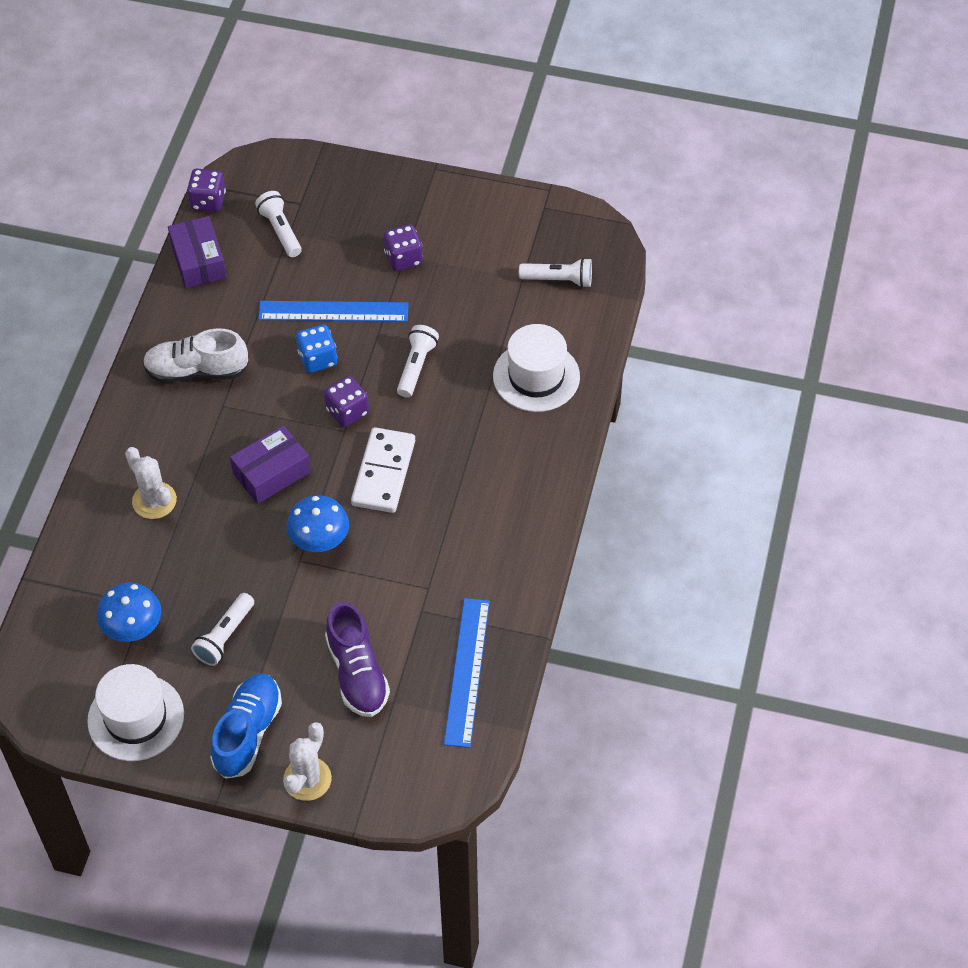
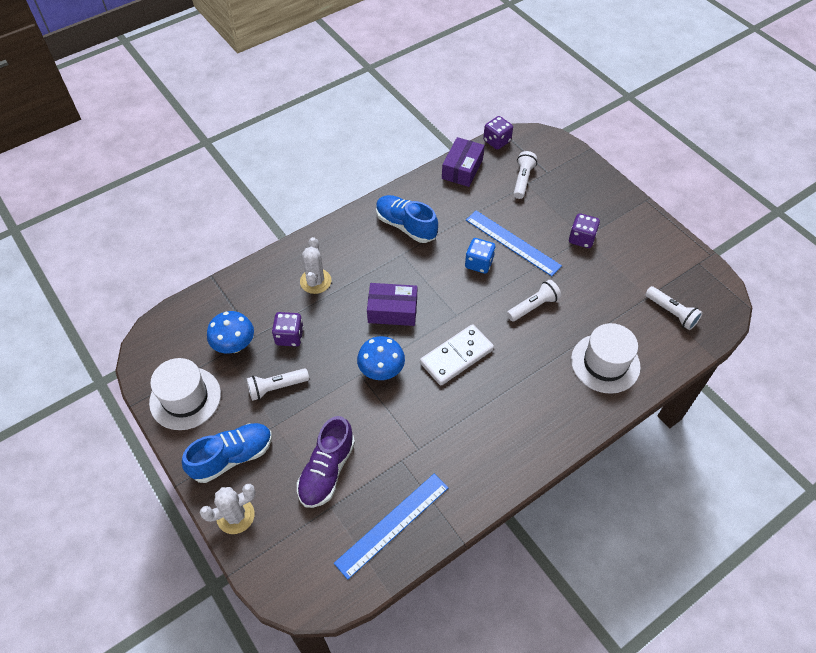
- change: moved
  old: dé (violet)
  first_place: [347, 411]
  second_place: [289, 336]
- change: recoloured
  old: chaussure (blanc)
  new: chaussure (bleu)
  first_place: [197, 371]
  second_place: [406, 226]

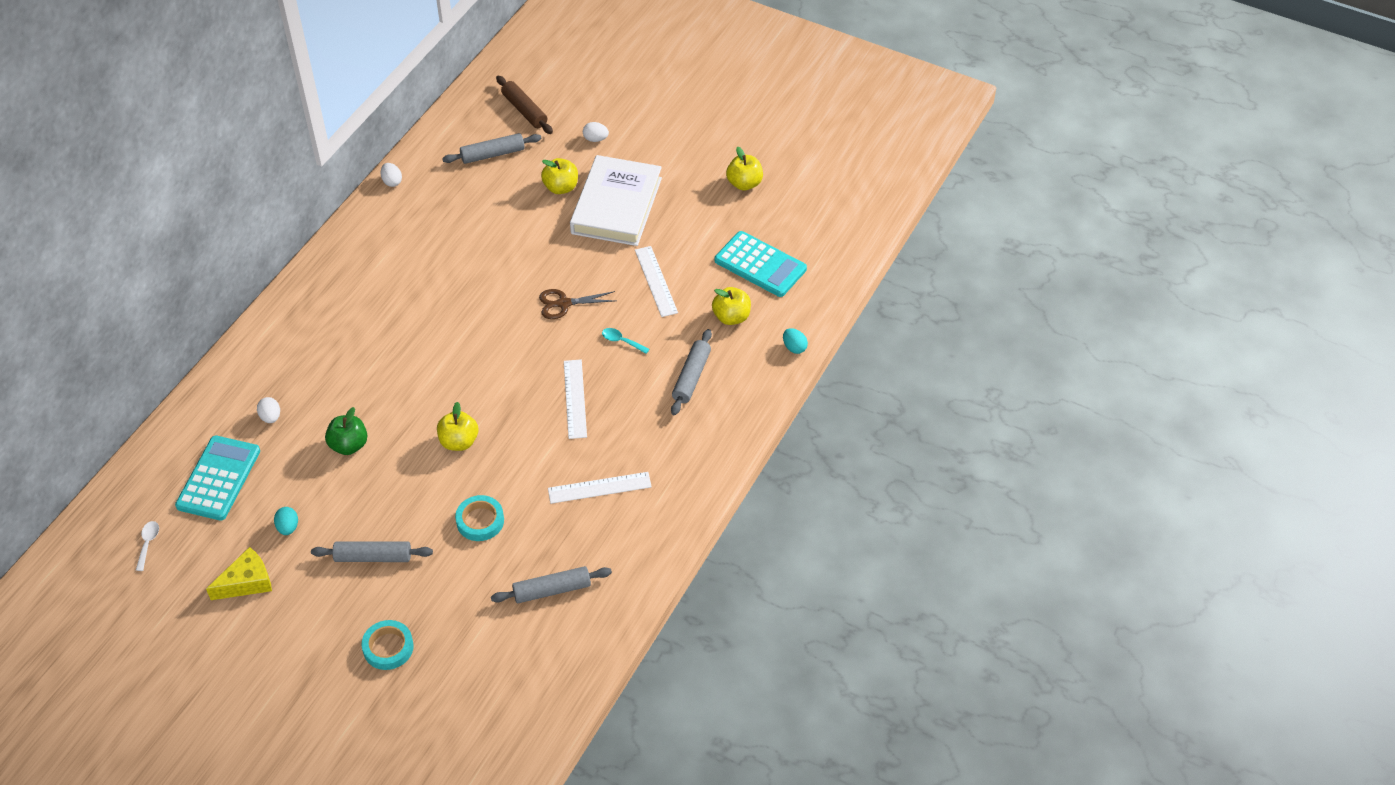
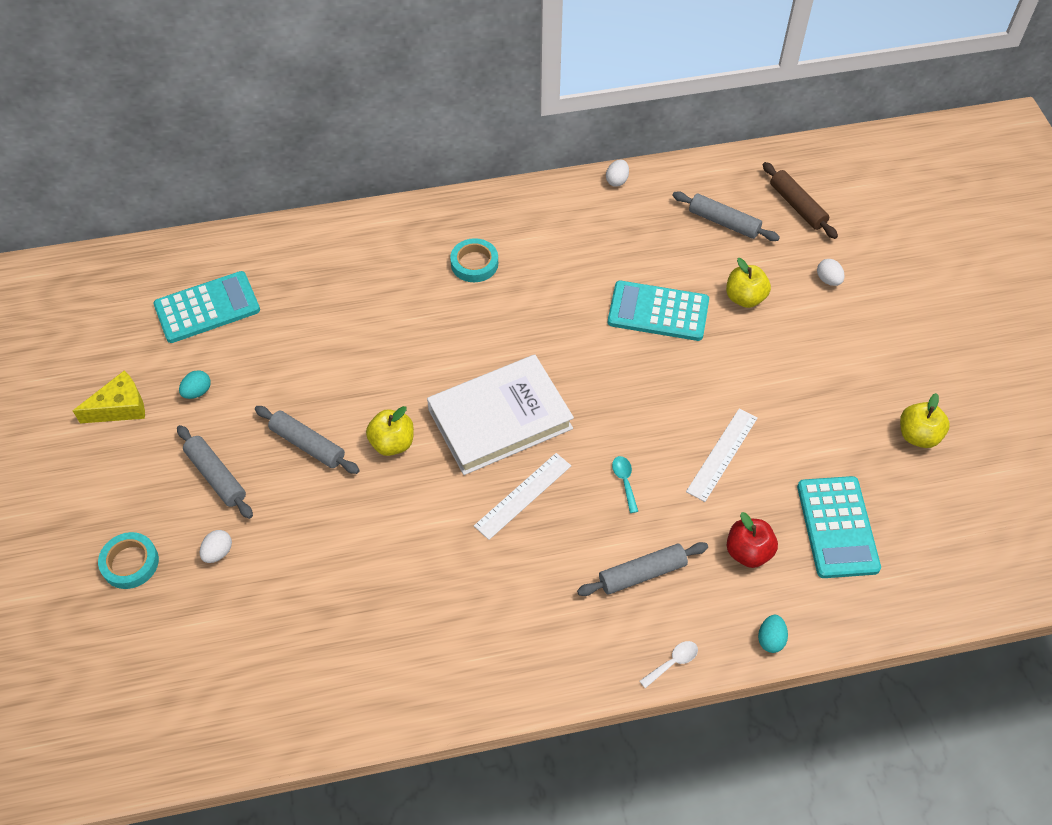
- change: removed
  old: pomme (vert)
  first_place: [349, 445]
- change: removed
  old: ciseaux (marron)
  first_place: [564, 303]
- change: removed
  old: règle (blanc)
  first_place: [599, 487]
- change: added
  new: calculatrice (turquoise)
  second_place: [658, 312]
- change: moved
  old: cuillère (blanc)
  first_place: [148, 543]
  second_place: [672, 662]
- change: moved
  old: œuf (blanc)
  first_place: [270, 417]
  second_place: [218, 552]
- change: moved
  old: ruban adhésif (turquoise)
  first_place: [480, 521]
  second_place: [474, 263]
- change: moved
  old: rouleau à pâtisserie (gris)
  first_place: [552, 590]
  second_place: [308, 444]
- change: moved
  old: livre (blanc)
  first_place: [616, 205]
  second_place: [500, 419]
- change: recoloured
  old: pomme (jaune)
  new: pomme (rouge)
  first_place: [731, 317]
  second_place: [748, 552]
- change: turned
  old: fromage (jaune)
  first_place: [247, 582]
  second_place: [120, 407]
  degrees: -45
- change: turned
  old: rouleau à pâtisserie (marron)
  first_place: [524, 110]
  second_place: [797, 206]
  degrees: -45

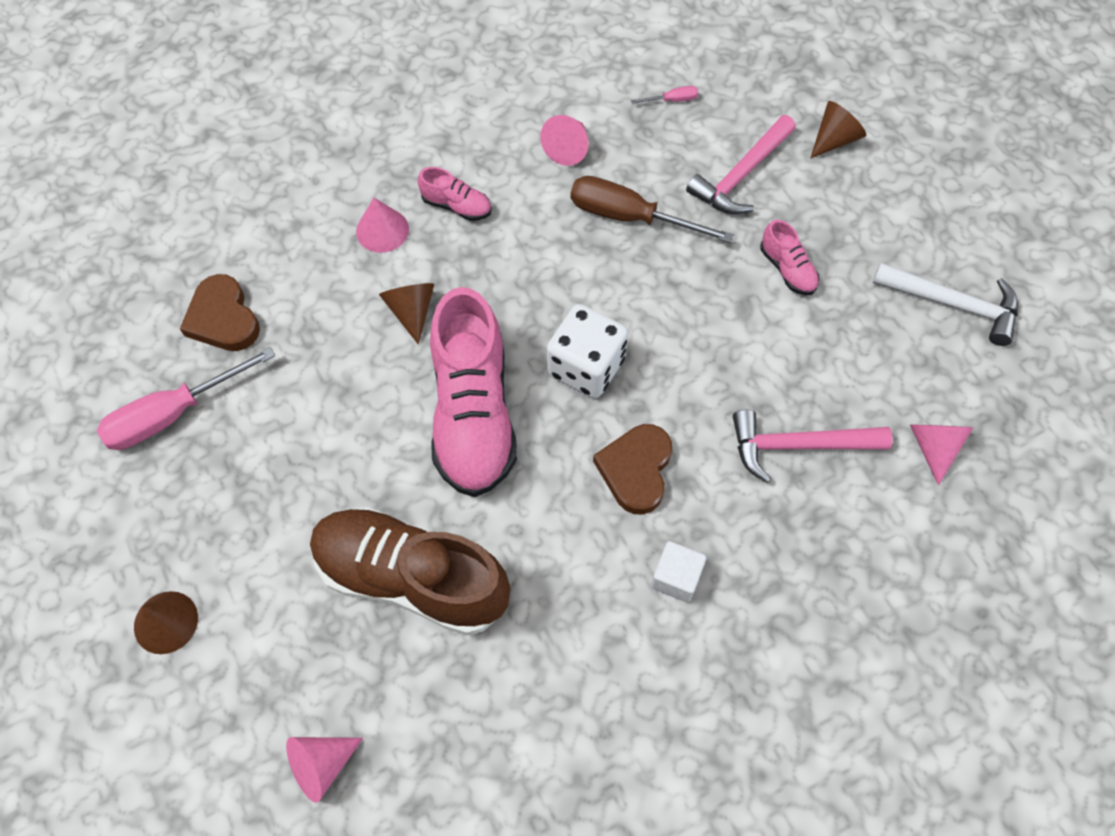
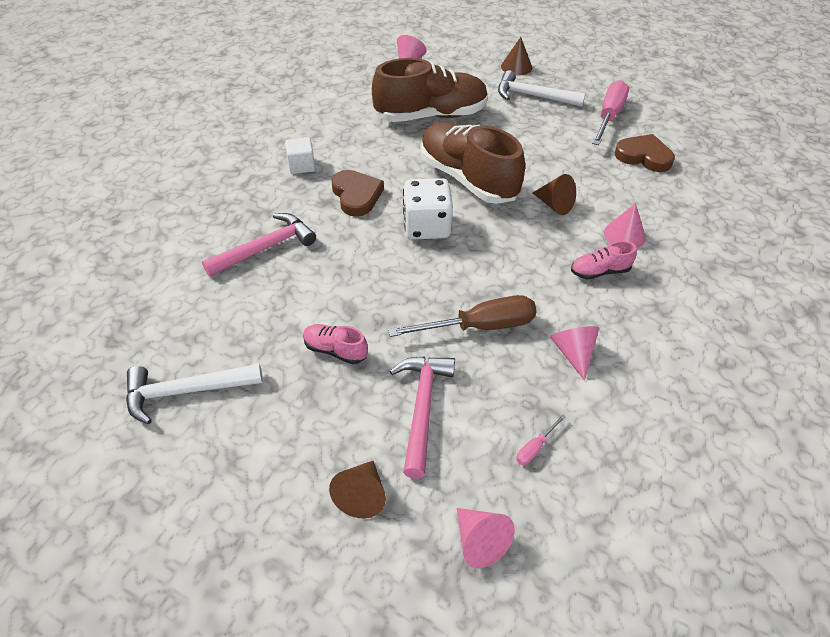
- change: added
  new: marteau (blanc)
  second_place: [533, 96]
- change: moved
  old: cône (rose)
  first_place: [933, 447]
  second_place: [480, 542]
- change: recoloured
  old: chaussure (rose)
  new: chaussure (marron)
  first_place: [473, 414]
  second_place: [468, 179]

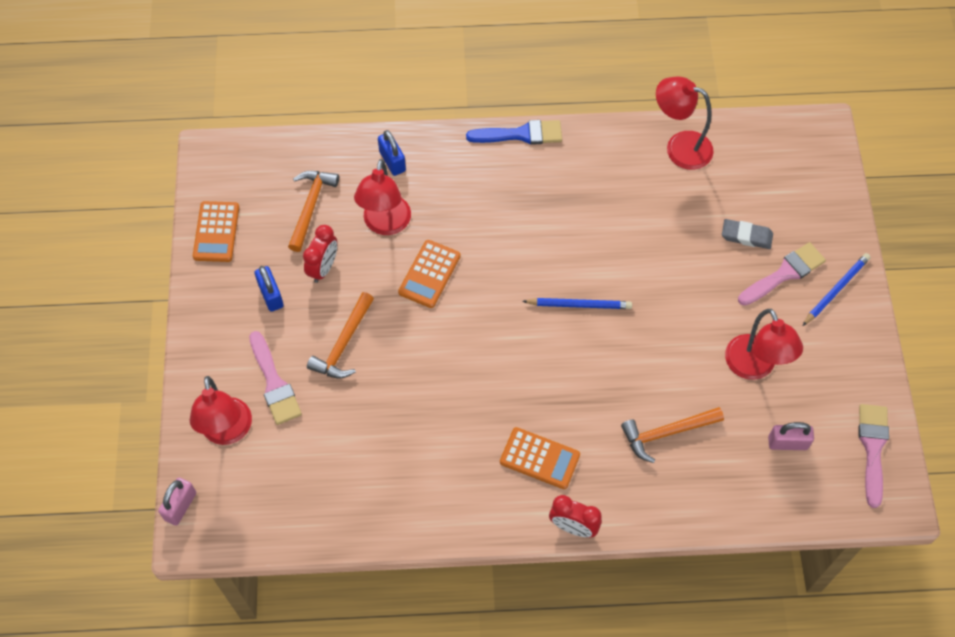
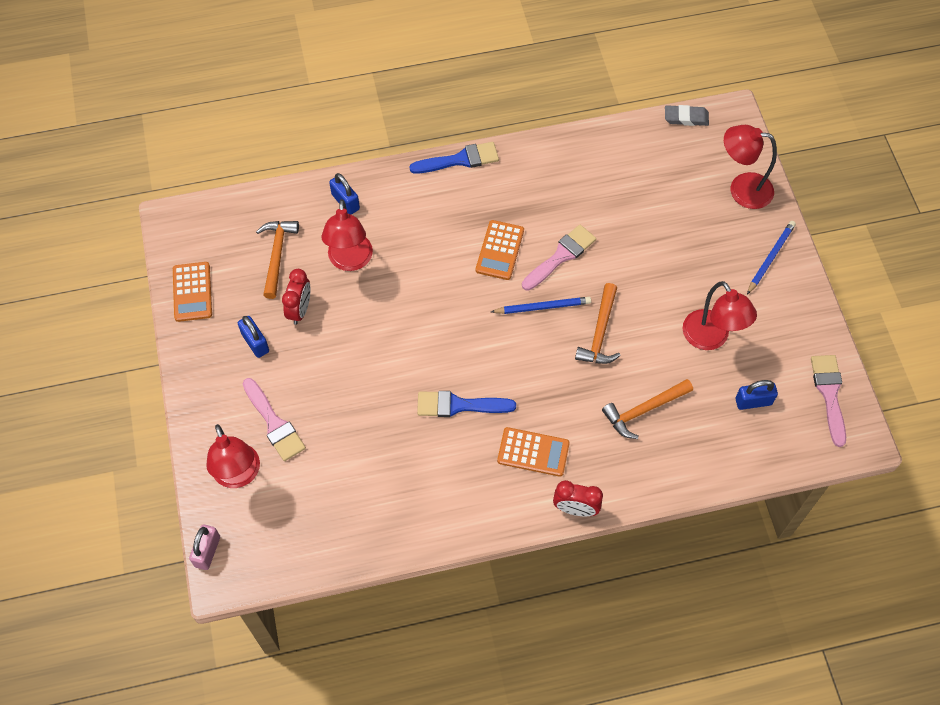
- change: added
  new: pinceau (bleu)
  second_place: [459, 405]
- change: moved
  old: marteau (orange)
  first_place: [343, 344]
  second_place: [600, 333]
- change: moved
  old: calculatrice (orange)
  first_place: [429, 274]
  second_place: [500, 250]
- change: moved
  old: lampe (rouge)
  first_place: [679, 147]
  second_place: [741, 189]
- change: moved
  old: gomme (gris)
  first_place: [746, 236]
  second_place: [686, 118]
- change: moved
  old: pinceau (rose)
  first_place: [784, 273]
  second_place: [561, 256]
- change: recoloured
  old: cadenas (rose)
  new: cadenas (bleu)
  first_place: [787, 443]
  second_place: [753, 401]

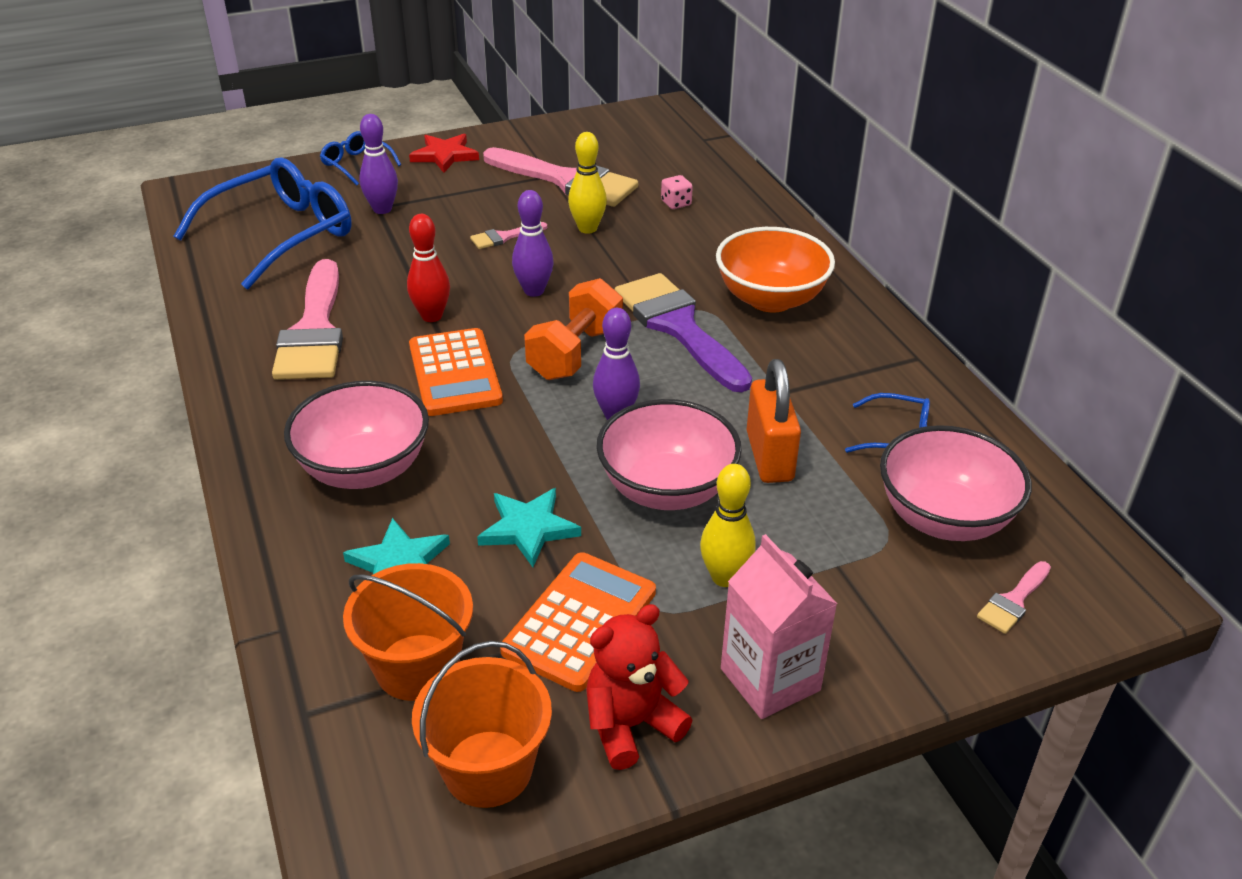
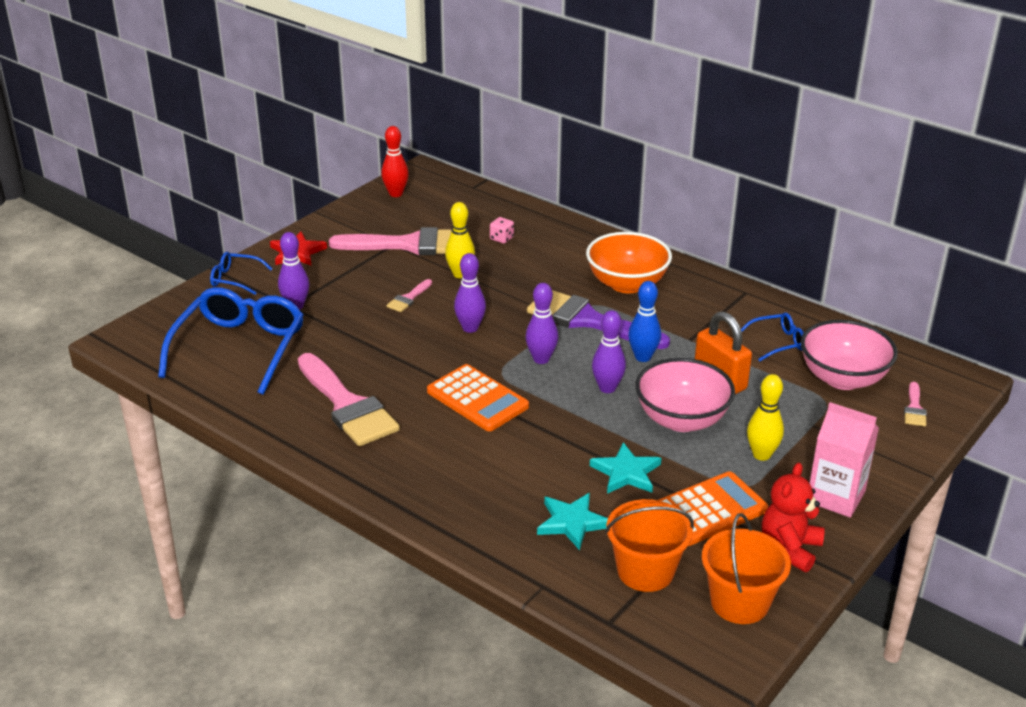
- change: removed
  old: bol (rose)
  first_place: [364, 469]
- change: added
  new: quille (bleu)
  second_place: [643, 357]
- change: moved
  old: quille (rouge)
  first_place: [431, 316]
  second_place: [396, 194]
- change: replaced
  old: haltère (orange)
  new: quille (violet)
  first_place: [575, 353]
  second_place: [541, 359]
- change: turned
  old: calculatrice (orange)
  first_place: [579, 621]
  second_place: [708, 510]
  degrees: 60

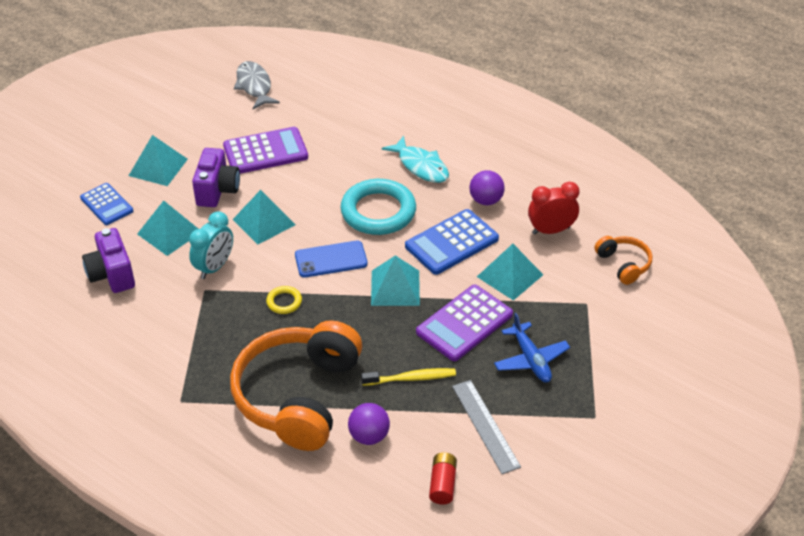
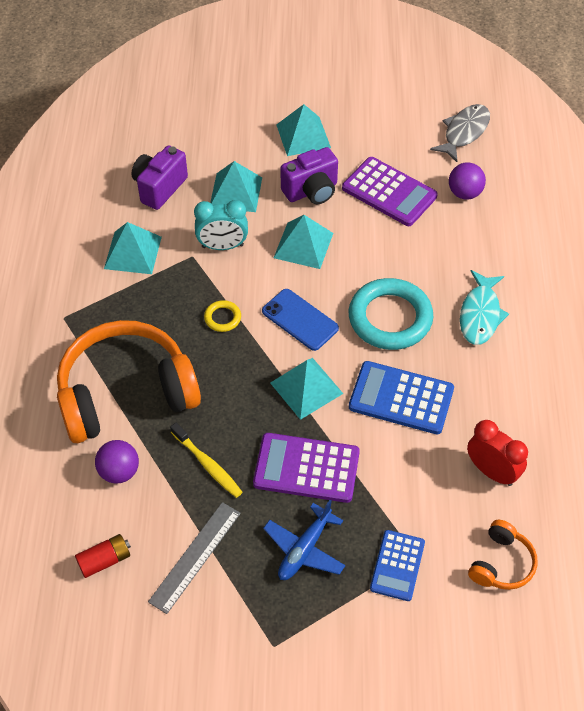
- change: moved
  old: calculatrice (bleu)
  first_place: [106, 204]
  second_place: [397, 565]
- change: moved
  old: balle (violet)
  first_place: [486, 200]
  second_place: [464, 193]
- change: moved
  old: pyramide (turquoise)
  first_place: [509, 275]
  second_place: [133, 252]

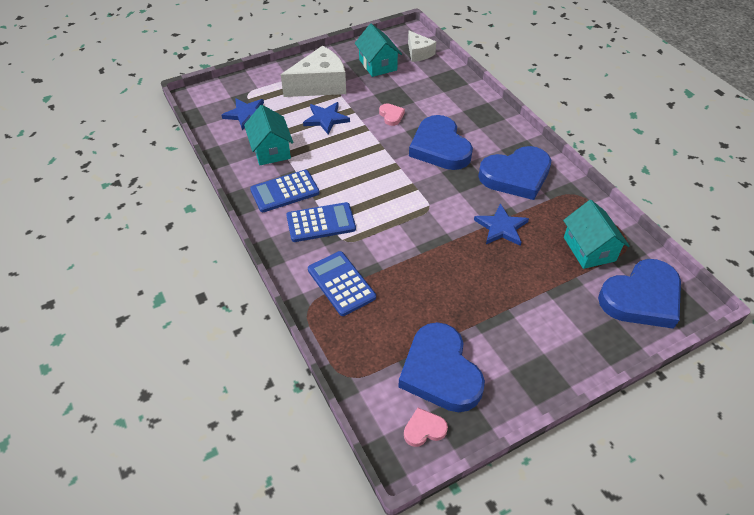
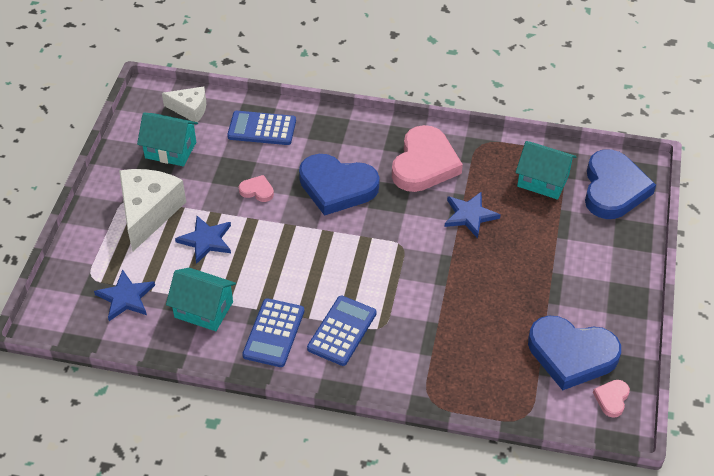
- change: moved
  old: calculatrice (bleu)
  first_place: [341, 283]
  second_place: [262, 129]
- change: recoloured
  old: cœur (bleu)
  new: cœur (rose)
  first_place: [516, 176]
  second_place: [424, 164]

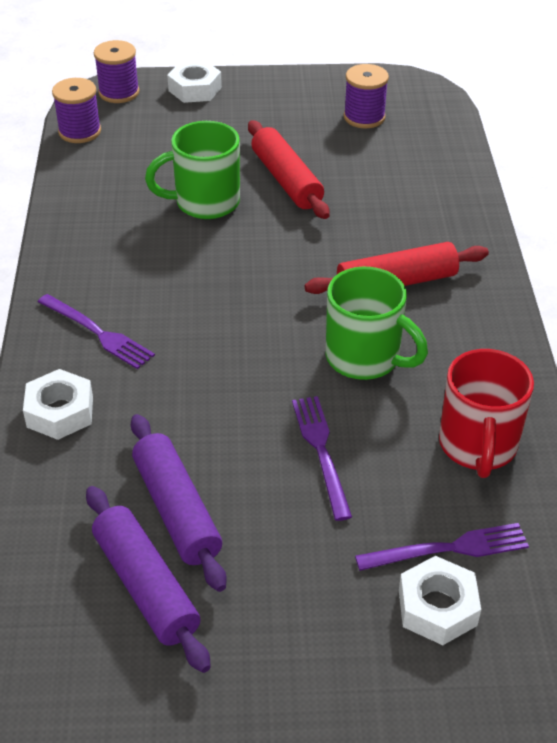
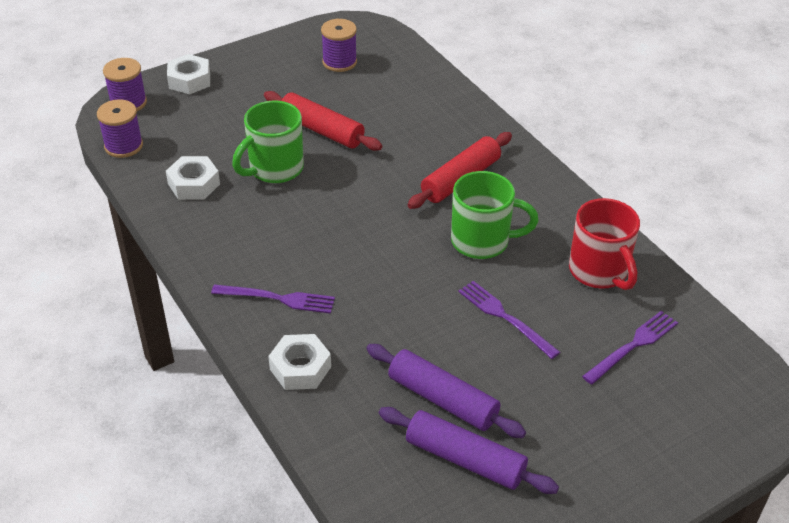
- change: moved
  old: écrou (blanc)
  first_place: [437, 607]
  second_place: [194, 184]

